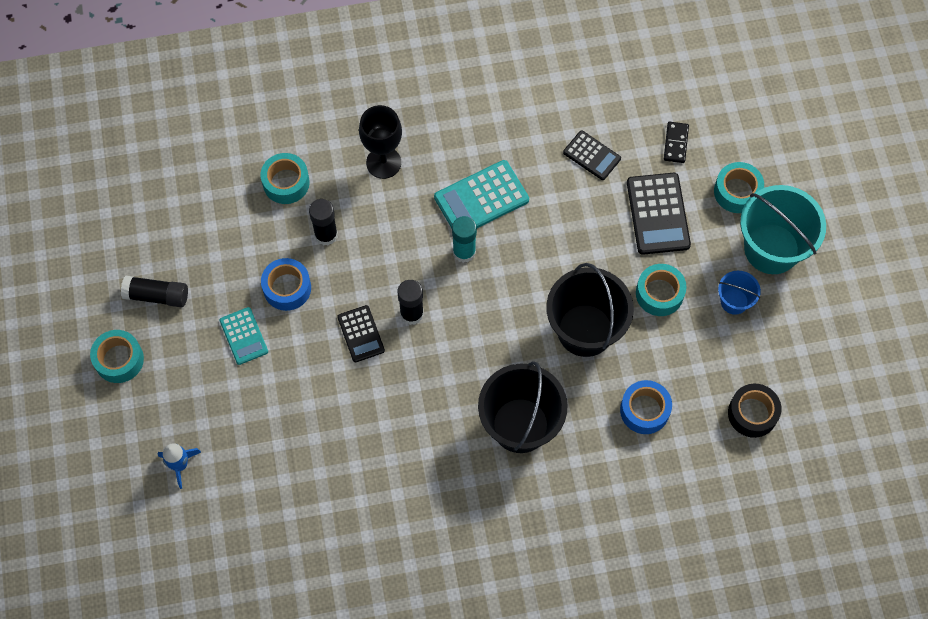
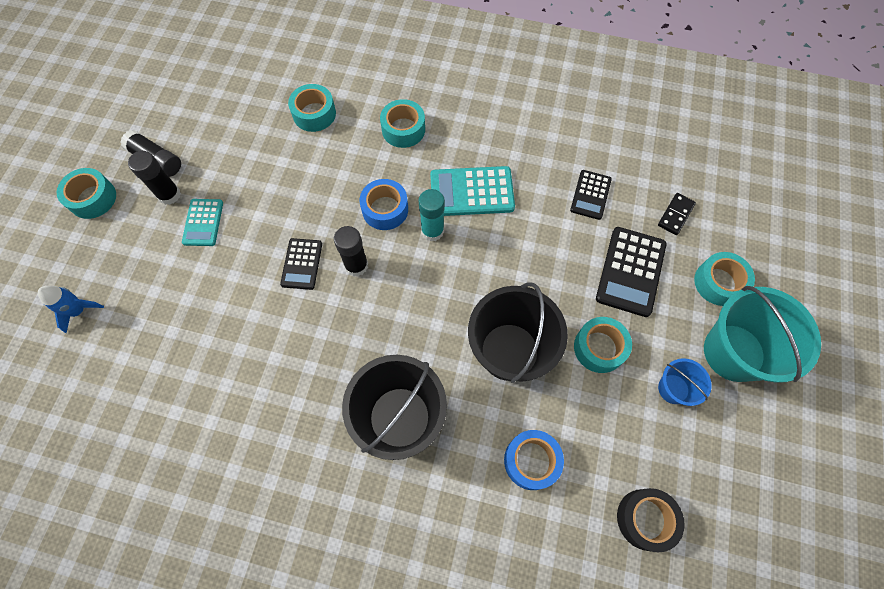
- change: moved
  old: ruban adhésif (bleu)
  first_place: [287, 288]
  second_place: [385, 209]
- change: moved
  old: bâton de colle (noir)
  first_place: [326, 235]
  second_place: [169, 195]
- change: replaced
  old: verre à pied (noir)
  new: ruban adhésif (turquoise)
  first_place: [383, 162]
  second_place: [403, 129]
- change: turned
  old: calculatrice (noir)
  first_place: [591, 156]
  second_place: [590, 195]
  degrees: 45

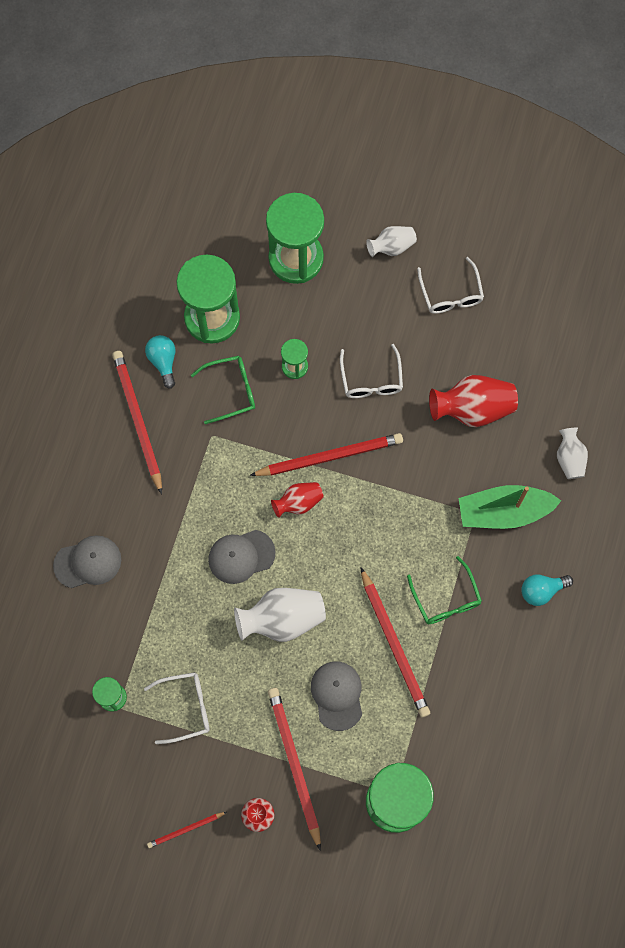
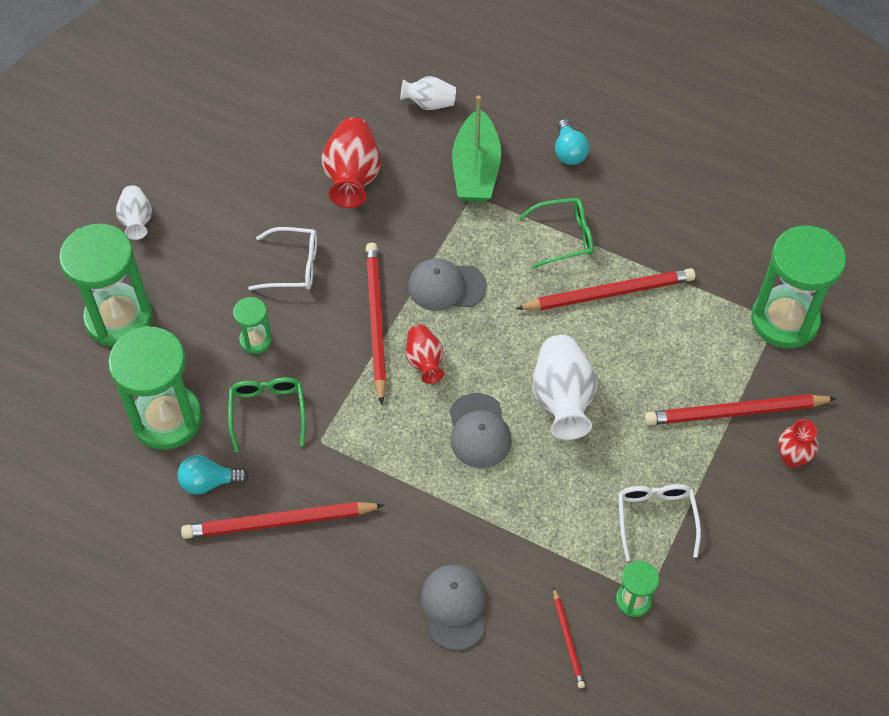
- change: removed
  old: lunettes (blanc)
  first_place: [451, 294]
- change: moved
  old: crayon (rouge)
  first_place: [185, 830]
  second_place: [568, 639]
- change: moved
  old: casquette (gris)
  first_place: [337, 695]
  second_place: [446, 286]

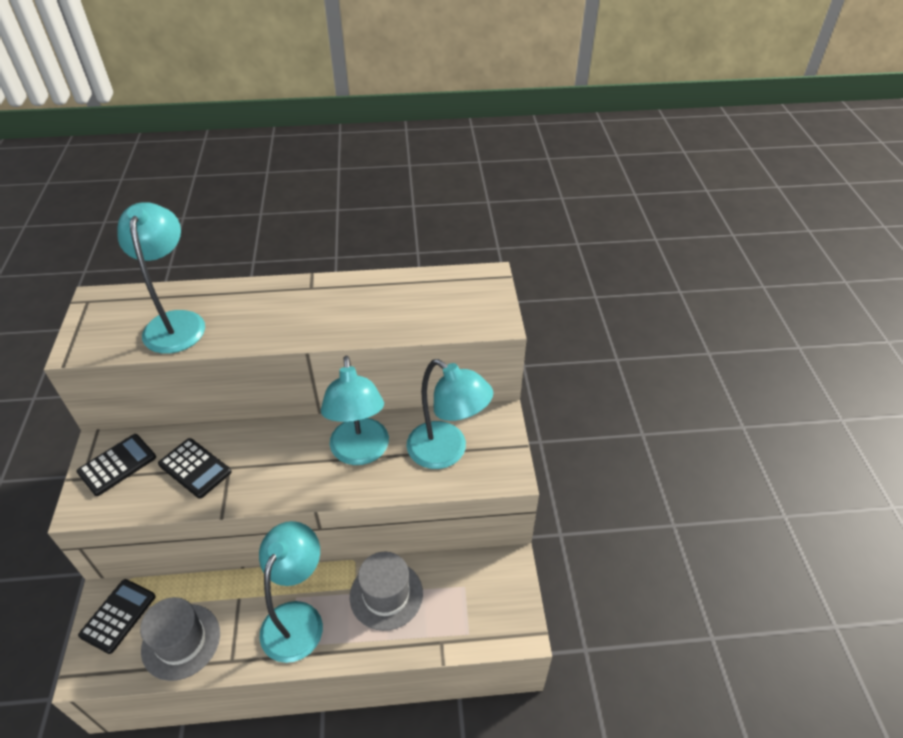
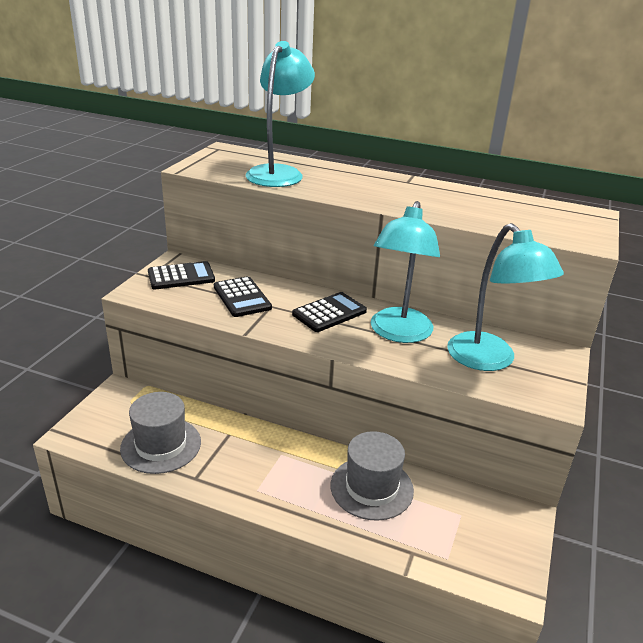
- change: removed
  old: lampe (turquoise)
  first_place: [297, 618]
- change: moved
  old: calculatrice (noir)
  first_place: [118, 616]
  second_place: [329, 313]

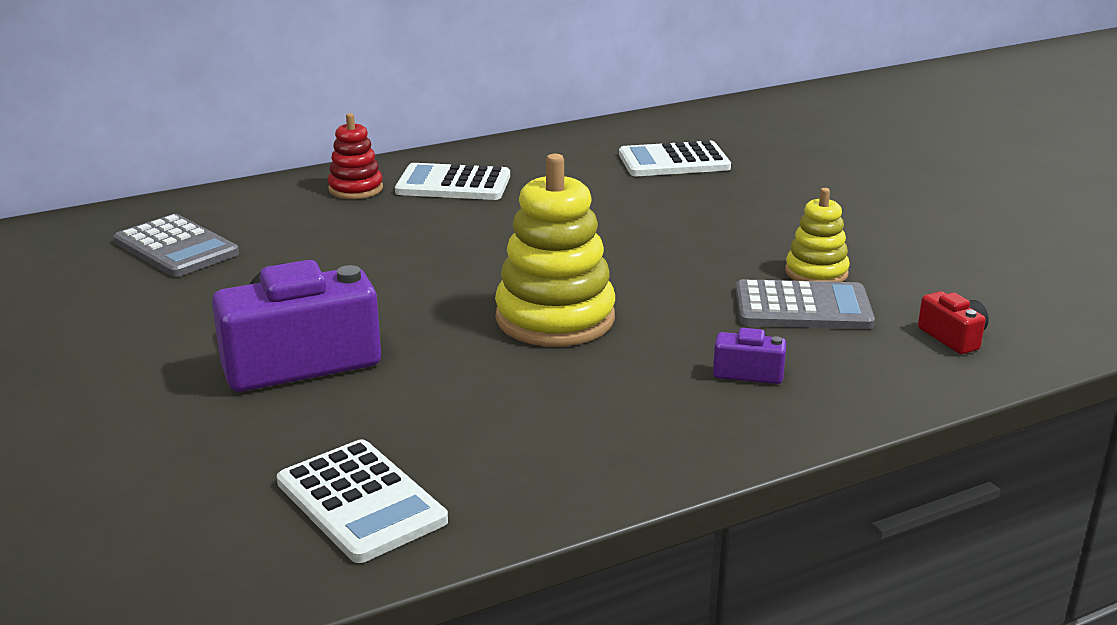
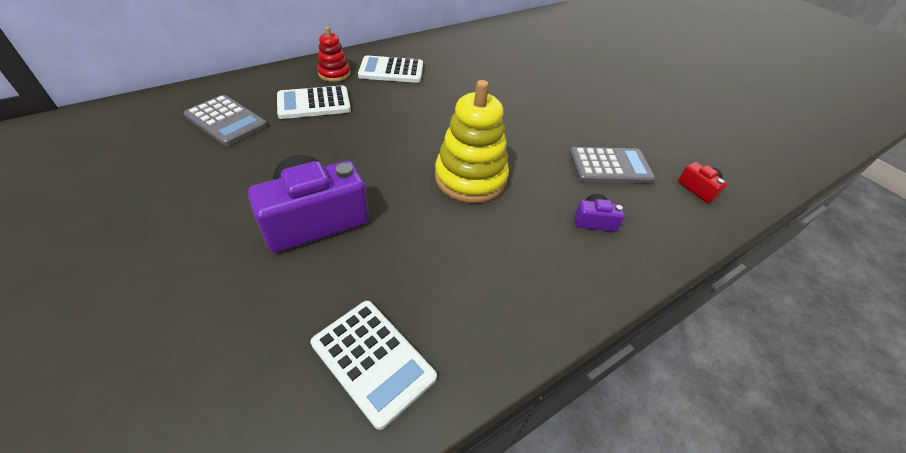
- change: removed
  old: jouet à empiler (jaune)
  first_place: [816, 273]
- change: moved
  old: calculatrice (blanc)
  first_place: [674, 161]
  second_place: [314, 103]

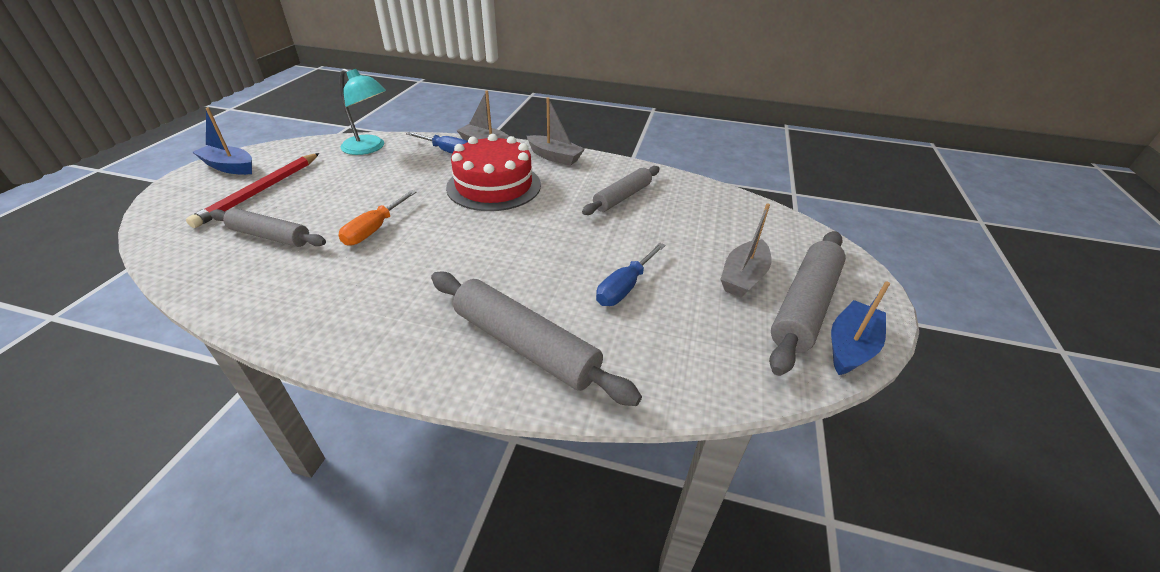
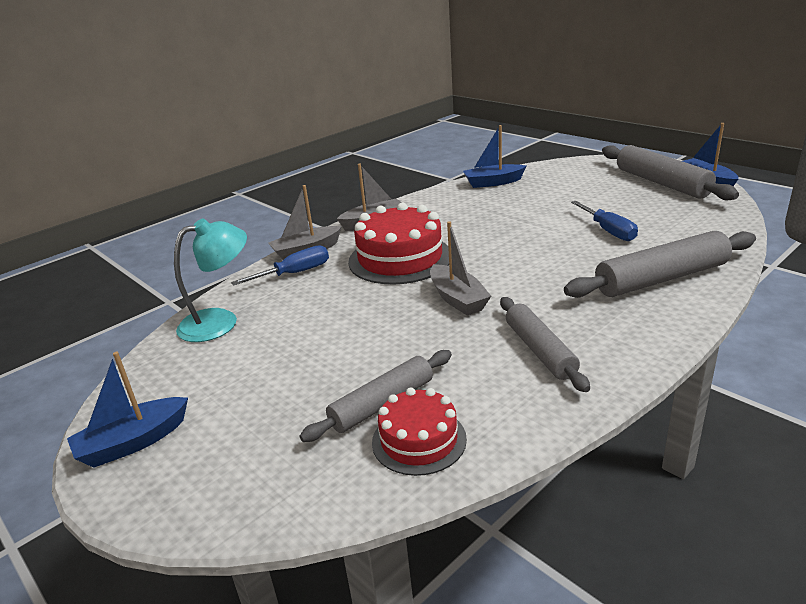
- change: removed
  old: crayon (rouge)
  first_place: [260, 191]
- change: removed
  old: tournevis (orange)
  first_place: [375, 229]
- change: added
  new: gâteau (rouge)
  second_place: [419, 440]
- change: added
  new: bateau (bleu)
  second_place: [493, 182]
- change: moved
  old: rouleau à pâtisserie (gris)
  first_place: [622, 197]
  second_place: [540, 350]
- change: moved
  old: bateau (gris)
  first_place: [743, 277]
  second_place: [457, 299]

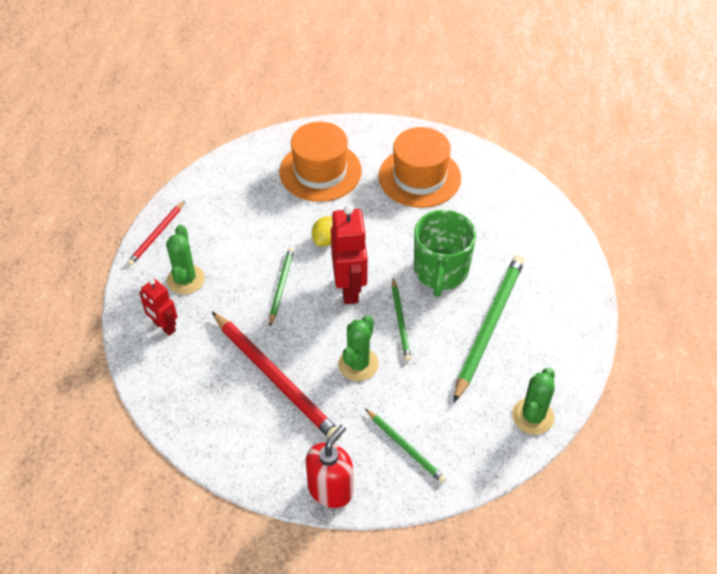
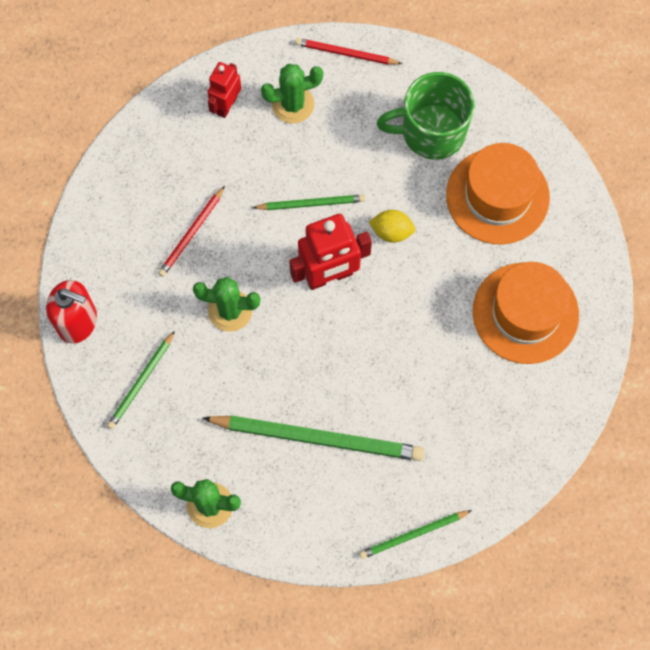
- change: moved
  old: crayon (vert)
  first_place: [400, 321]
  second_place: [413, 535]
- change: moved
  old: tasse (vert)
  first_place: [440, 271]
  second_place: [431, 132]
- change: resized
  old: crayon (rouge)
  first_place: [275, 378]
  second_place: [191, 233]
  factor: 0.53

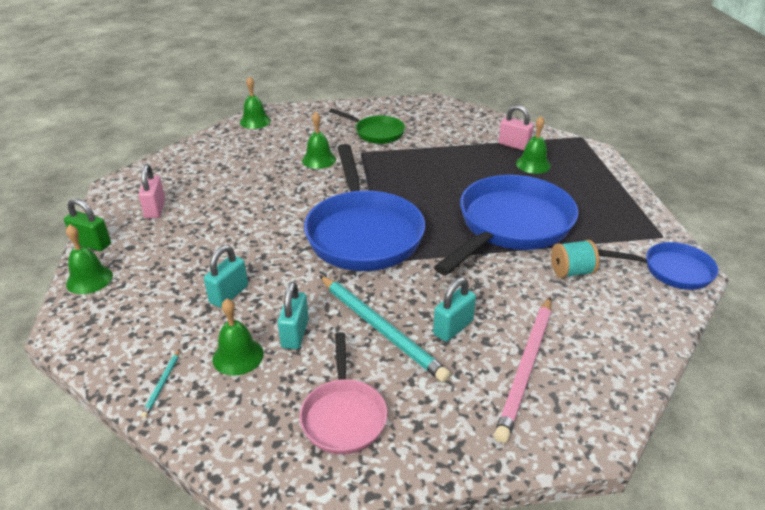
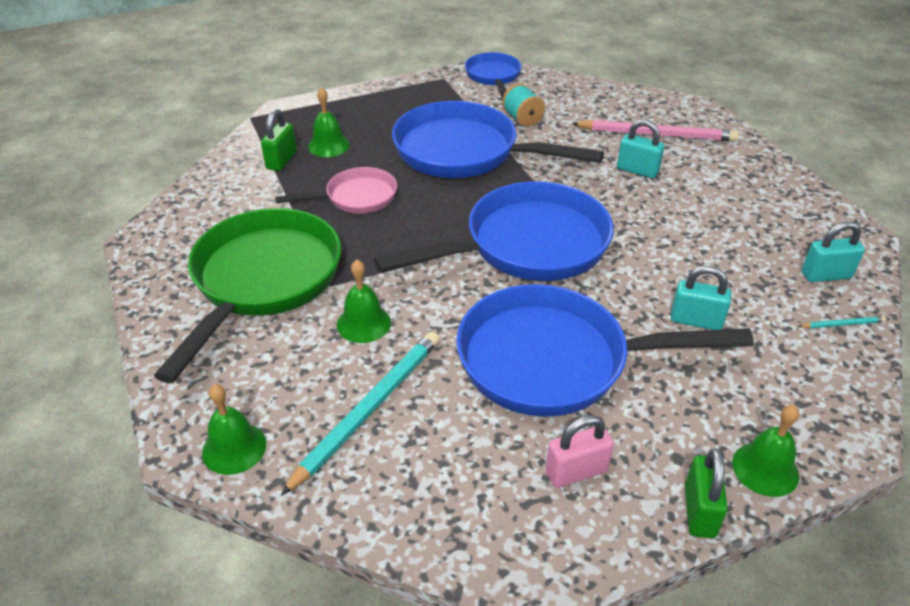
- change: removed
  old: cloche (vert)
  first_place: [238, 356]
- change: added
  new: poêle (bleu)
  second_place: [554, 361]
- change: moved
  old: cadenas (turquoise)
  first_place: [295, 334]
  second_place: [826, 275]
- change: moved
  old: poêle (rose)
  first_place: [343, 416]
  second_place: [356, 197]
- change: moved
  old: crayon (turquoise)
  first_place: [381, 329]
  second_place: [369, 409]
- change: recoloured
  old: cadenas (rose)
  new: cadenas (vert)
  first_place: [514, 145]
  second_place: [281, 160]
- change: resized
  old: poêle (vert)
  first_place: [376, 133]
  second_place: [263, 281]
  factor: 1.89

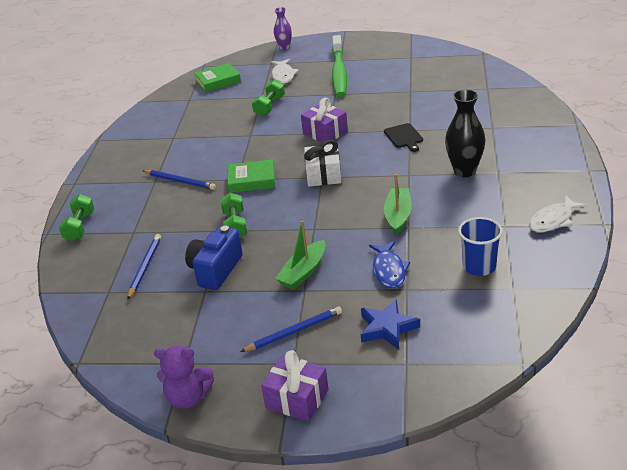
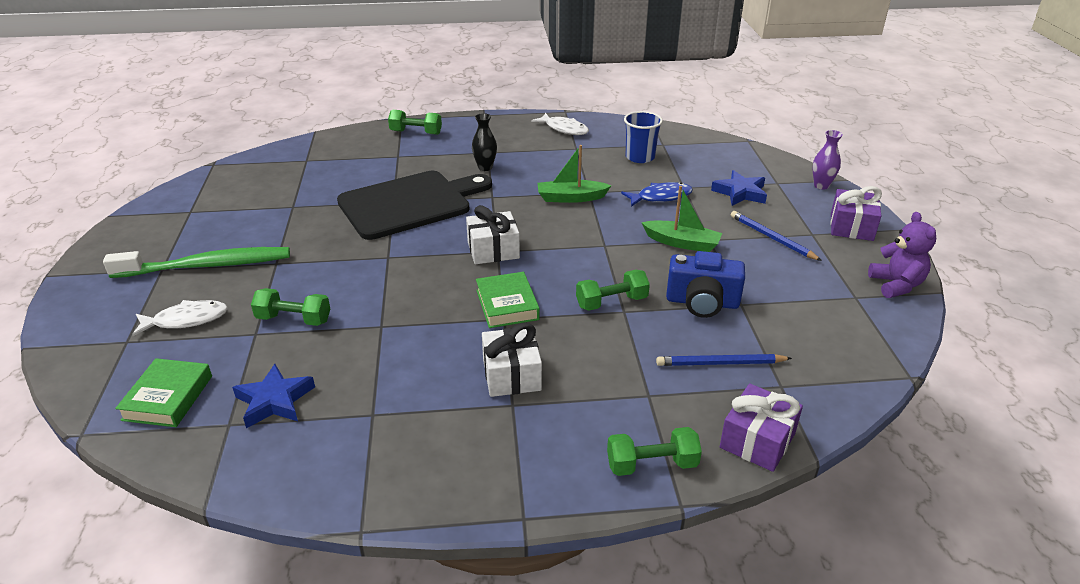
- change: added
  new: étoile (bleu)
  second_place: [274, 401]
- change: added
  new: haltère (vert)
  second_place: [416, 132]
- change: moved
  old: vase (violet)
  first_place: [284, 47]
  second_place: [821, 186]
- change: moved
  old: cadeau (violet)
  first_place: [325, 133]
  second_place: [757, 440]
- change: replaced
  old: crayon (bleu)
  new: cadeau (blanc)
  first_place: [180, 181]
  second_place: [511, 375]
- change: turned
  old: livre (vert)
  first_place: [218, 81]
  second_place: [168, 398]
  degrees: 45
- change: resized
  old: planche à découper (noir)
  first_place: [404, 137]
  second_place: [409, 204]
  factor: 2.48
- change: resized
  old: vase (noir)
  first_place: [464, 171]
  second_place: [485, 167]
  factor: 0.61

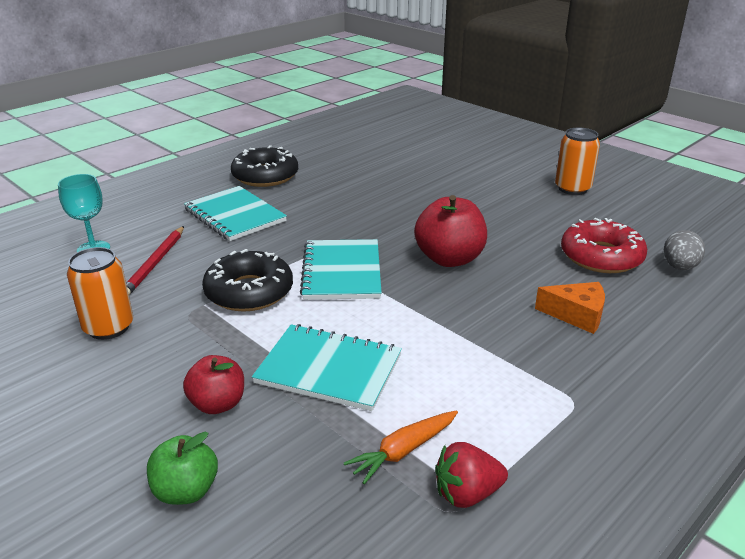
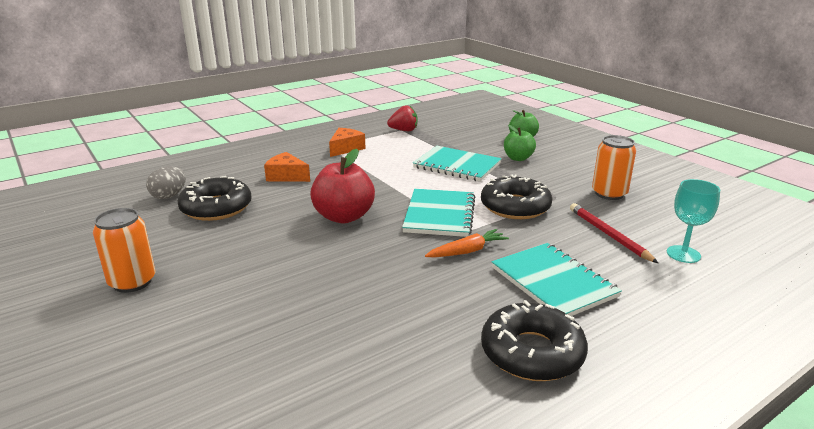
- change: added
  new: fromage (orange)
  second_place: [345, 148]
- change: moved
  old: carotte (orange)
  first_place: [403, 451]
  second_place: [467, 251]
- change: recoloured
  old: pomme (rouge)
  new: pomme (vert)
  first_place: [218, 404]
  second_place: [518, 158]
- change: recoloured
  old: beignet (rouge)
  new: beignet (noir)
  first_place: [601, 256]
  second_place: [216, 208]
- change: turned
  old: crayon (rouge)
  first_place: [155, 263]
  second_place: [609, 235]
  degrees: -45

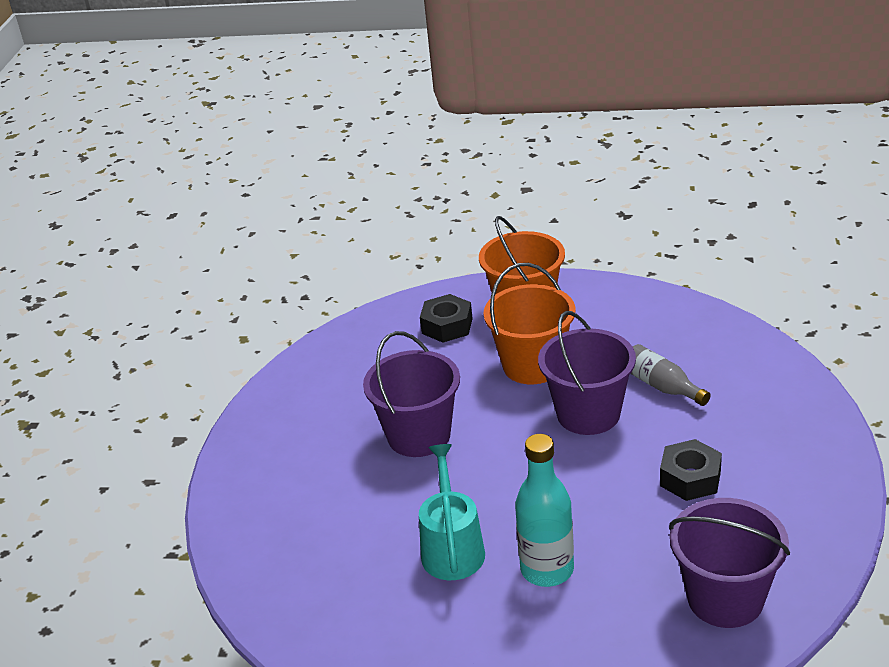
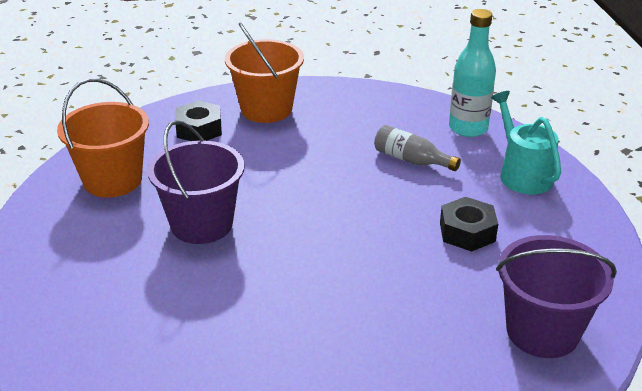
- change: removed
  old: seau (violet)
  first_place: [588, 414]
- change: moved
  old: arrosoir (turquoise)
  first_place: [452, 548]
  second_place: [522, 174]
- change: moved
  old: seau (orange)
  first_place: [532, 365]
  second_place: [112, 180]
- change: moved
  old: bouteille (turquoise)
  first_place: [547, 570]
  second_place: [468, 128]

